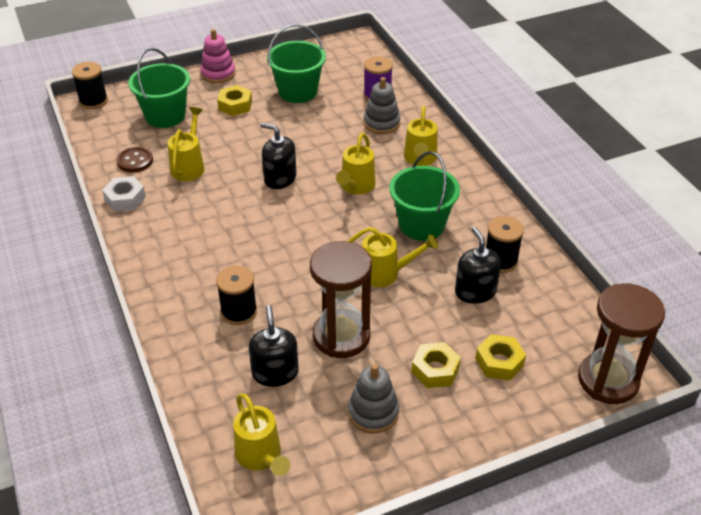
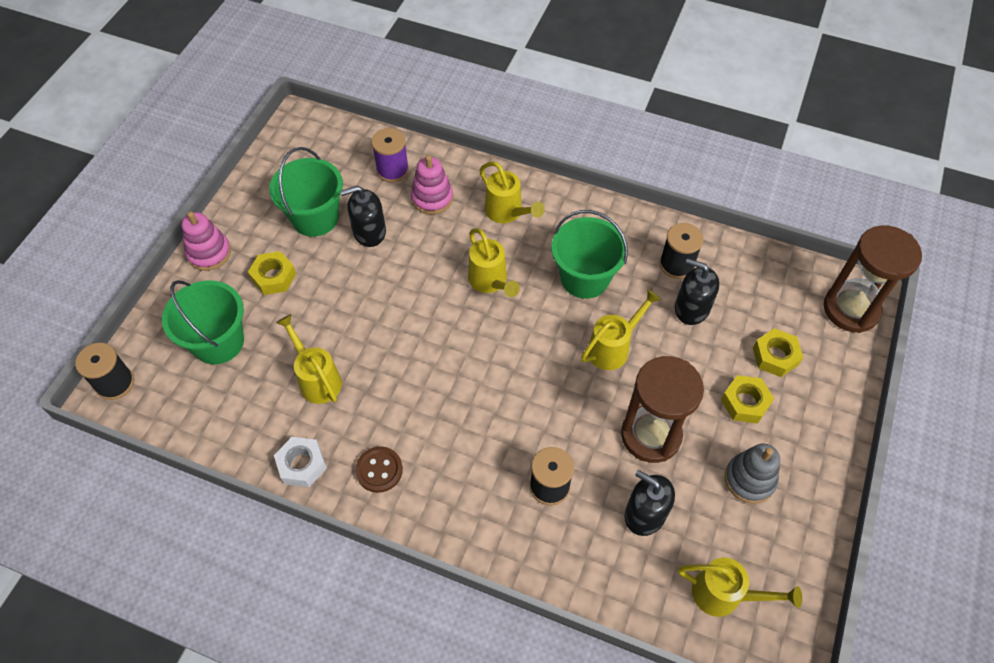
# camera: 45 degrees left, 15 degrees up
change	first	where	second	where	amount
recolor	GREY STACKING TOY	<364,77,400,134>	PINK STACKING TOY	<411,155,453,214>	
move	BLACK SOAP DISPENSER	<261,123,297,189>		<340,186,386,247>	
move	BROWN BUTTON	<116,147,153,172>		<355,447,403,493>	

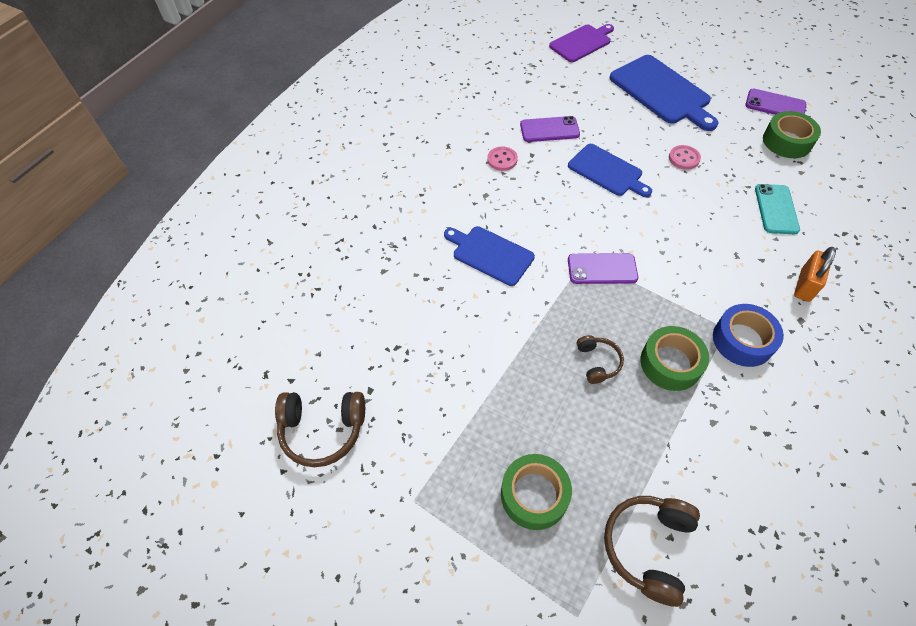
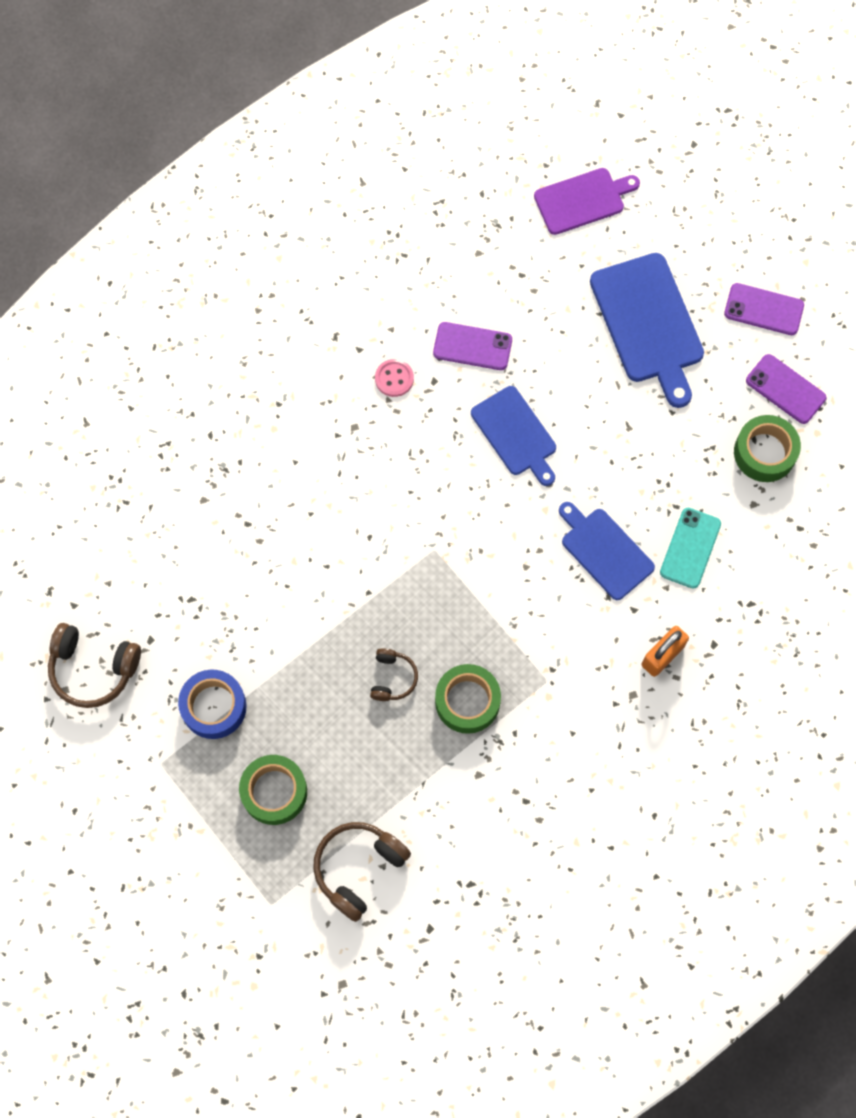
# camera: 15 degrees right, 15 degrees up
change	first	where	second	where	amount
delete	PINK BUTTON	<669,145,701,170>			
move	BLUE CUTTING BOARD	<444,226,535,286>		<559,502,655,600>	
move	PURPLE PHONE	<568,253,638,284>		<724,283,804,335>	
move	BLUE TAPE	<713,304,784,367>		<178,670,247,739>	

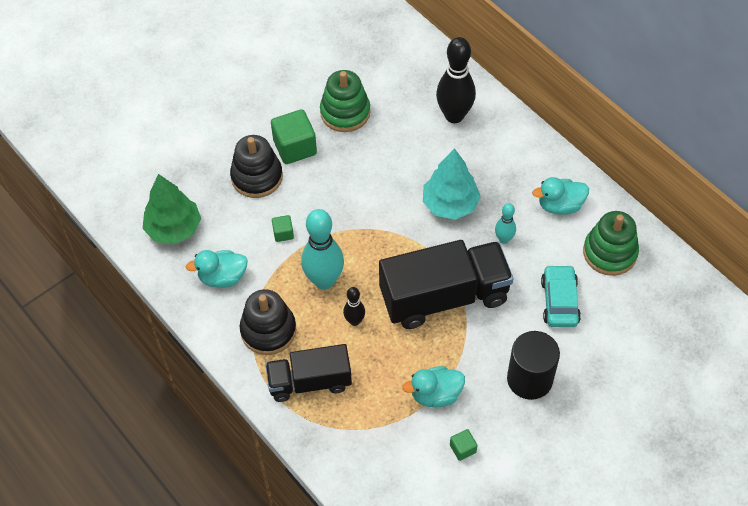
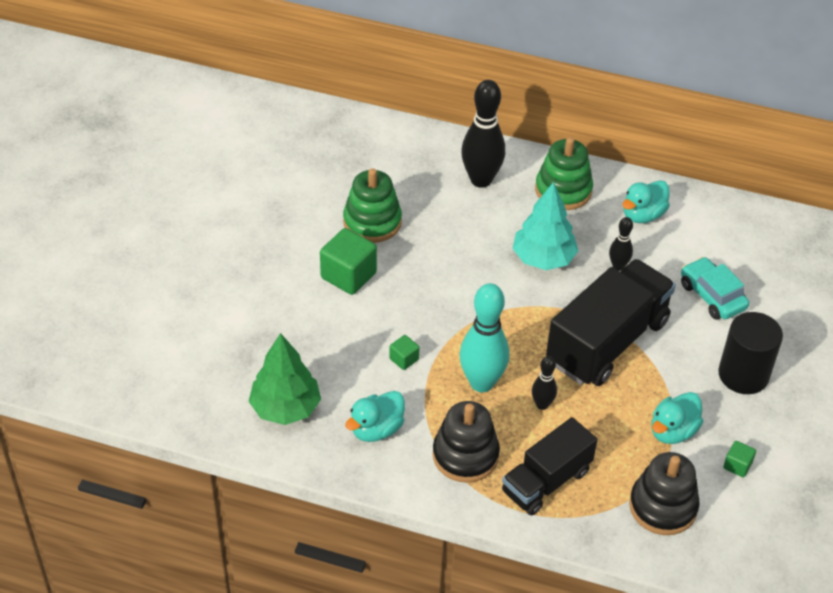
# camera: 35 degrees left, 10 degrees down
change	first	where	second	where	amount
move	BLACK STACKING TOY	<230,135,283,198>		<629,452,700,535>	
recolor	TURQUOISE BOWLING PIN	<495,203,516,244>	BLACK BOWLING PIN	<609,217,633,271>	
move	GREEN STACKING TOY	<583,211,639,276>		<535,137,593,210>	

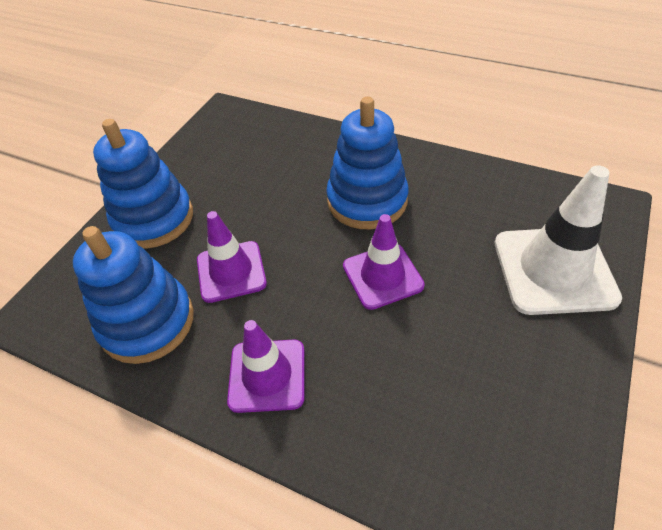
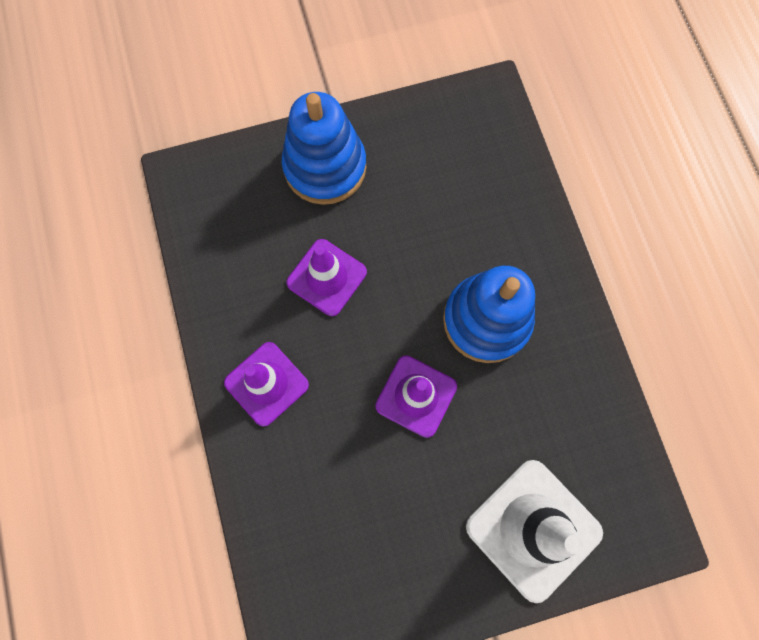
# camera: 45 degrees right, 25 degrees up
change	first	where	second	where	amount
delete	BLUE STACKING TOY	<73,226,194,364>			

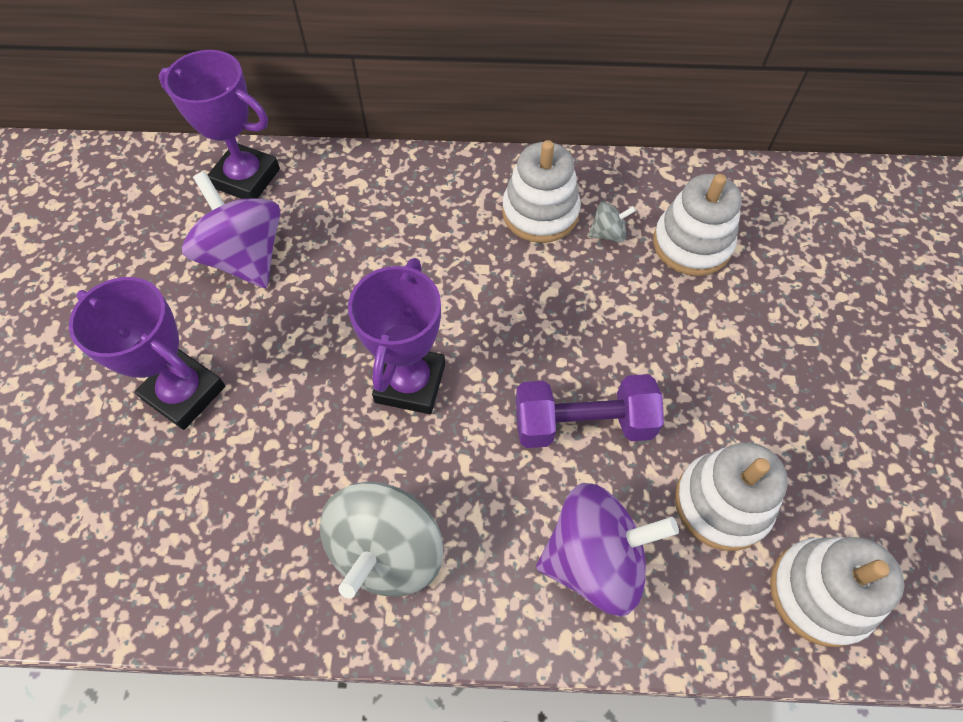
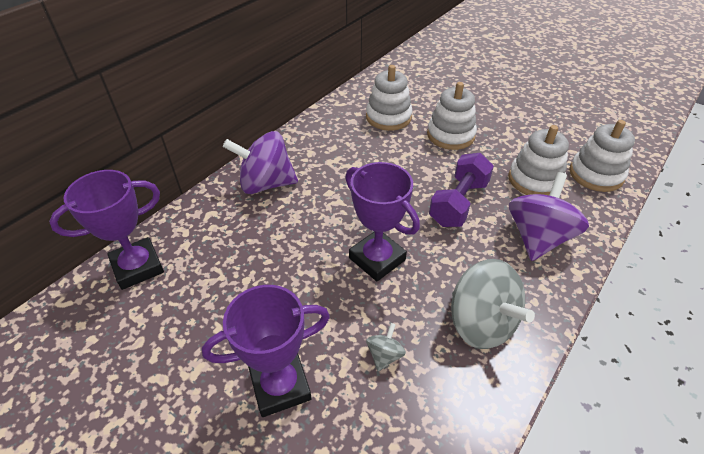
# camera: 55 degrees left, 15 degrees down
change	first	where	second	where	amount
move	WHITE STACKING TOY	<502,140,581,243>		<427,82,477,150>	
move	PURPLE SPINNING TOP	<182,171,281,288>		<223,131,298,194>	
move	GREY SPINNING TOP	<588,202,636,242>		<366,323,406,371>	

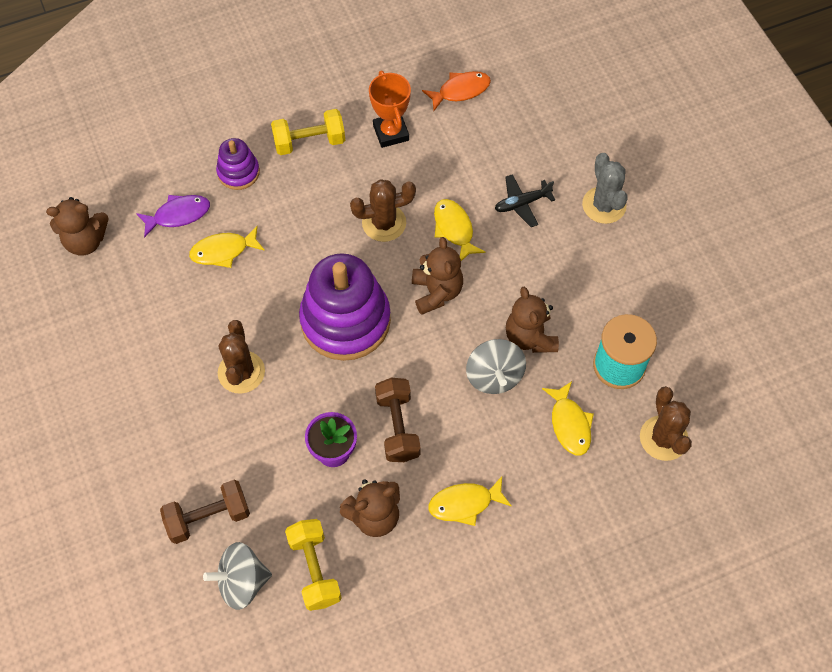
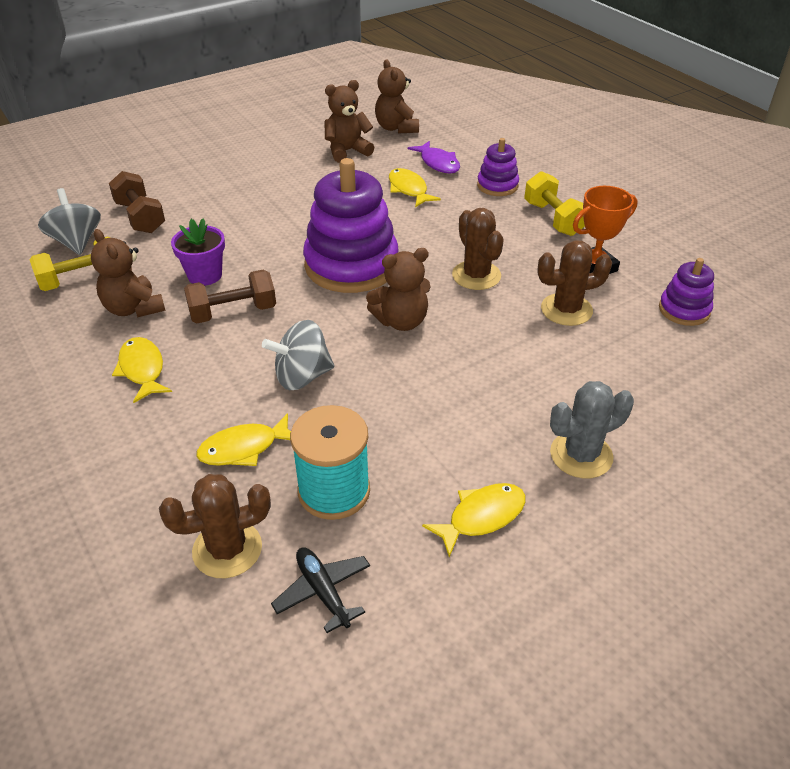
# camera: 80 degrees right, 20 degrees down
change	first	where	second	where	amount
replace	ORANGE FISH	<422,71,491,111>	PURPLE STACKING TOY	<659,258,714,326>	
move	BLACK PLANE	<495,174,555,227>		<271,547,370,633>	
move	YELLOW FISH	<434,199,486,261>		<422,483,526,557>	
move	BROWN TEDDY BEAR	<506,287,559,353>		<324,80,374,163>	
move	BROWN CACTUS	<218,320,265,394>		<537,240,612,326>	

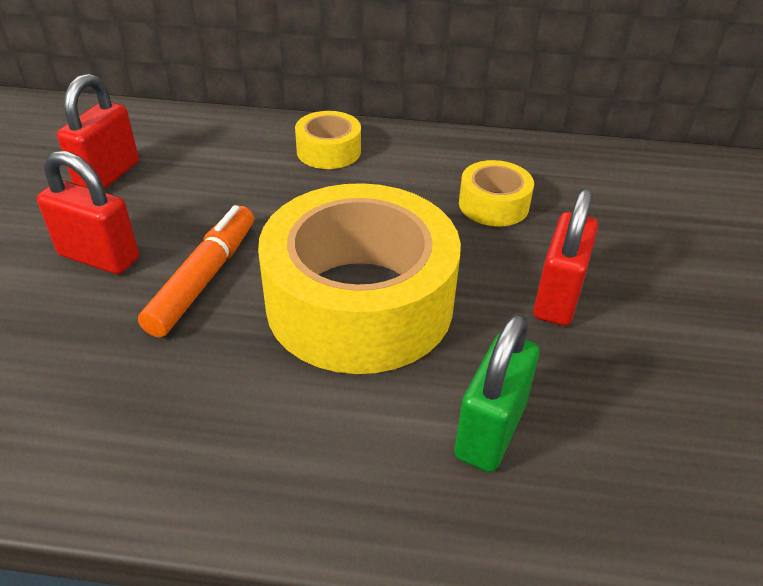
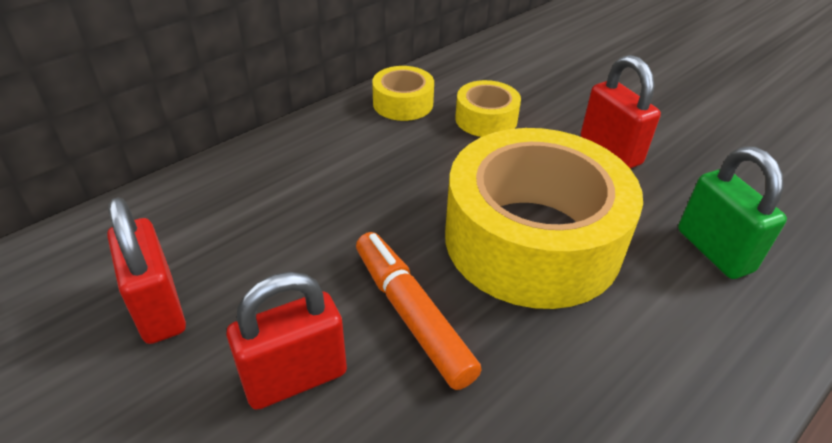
# camera: 50 degrees left, 0 degrees up
change	first	where	second	where	amount
move	YELLOW TAPE	<295,111,361,169>		<372,66,434,121>	

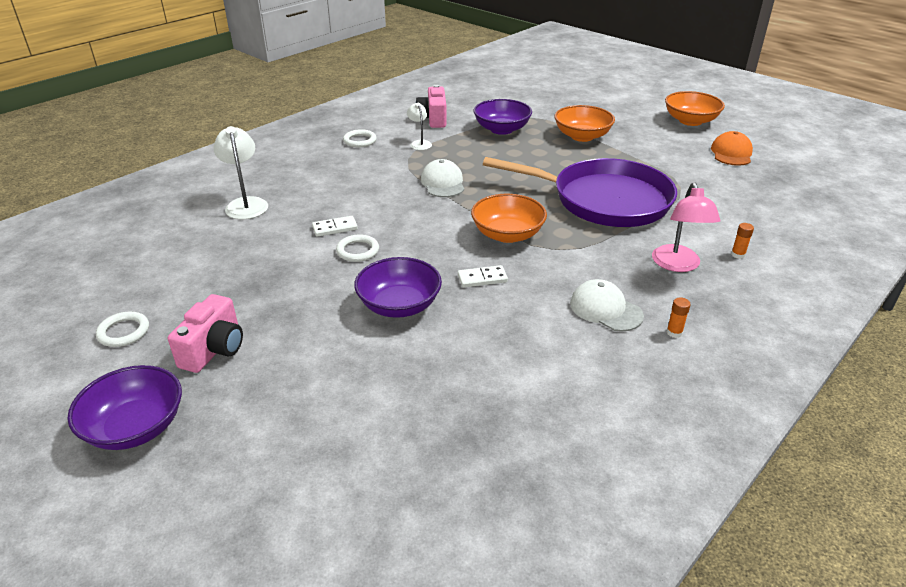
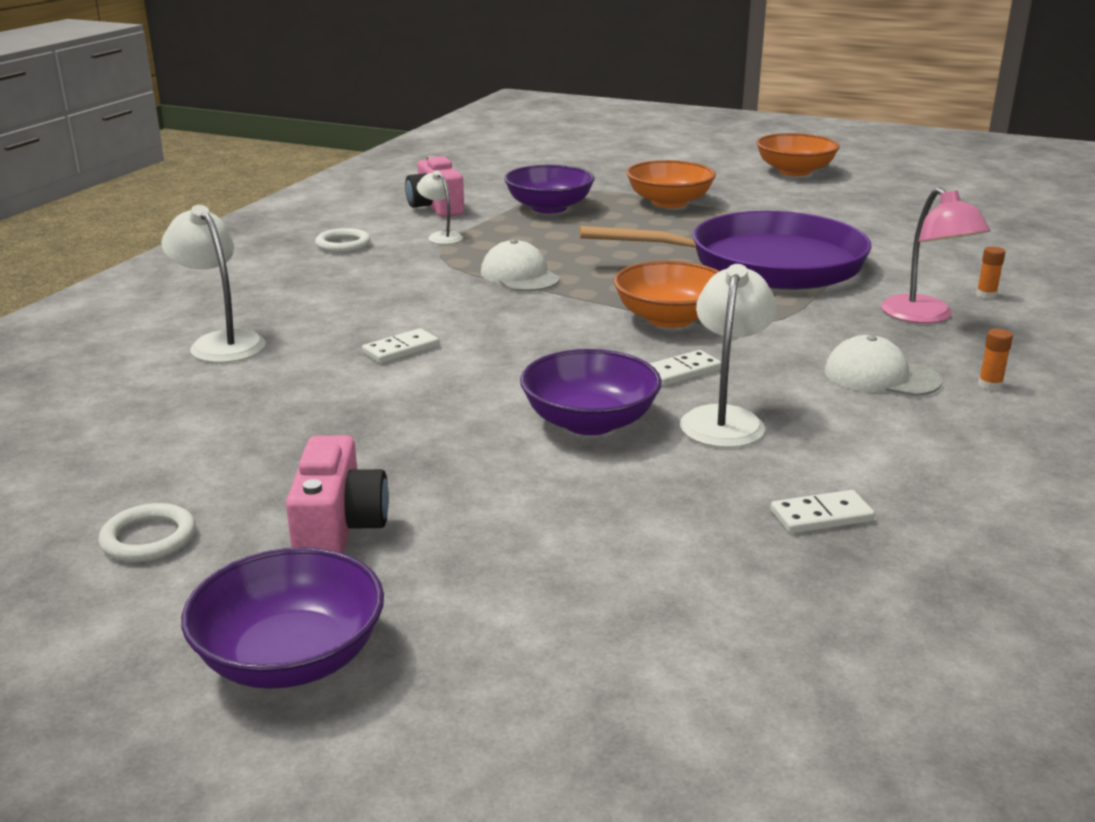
# camera: 20 degrees left, 10 degrees down
change	first	where	second	where	amount
delete	ORANGE CAP	<711,131,753,166>			
delete	WHITE RING	<336,235,379,262>			
insert			WHITE LAMP	<680,264,777,448>	
insert			WHITE DOMINO	<771,490,875,534>	

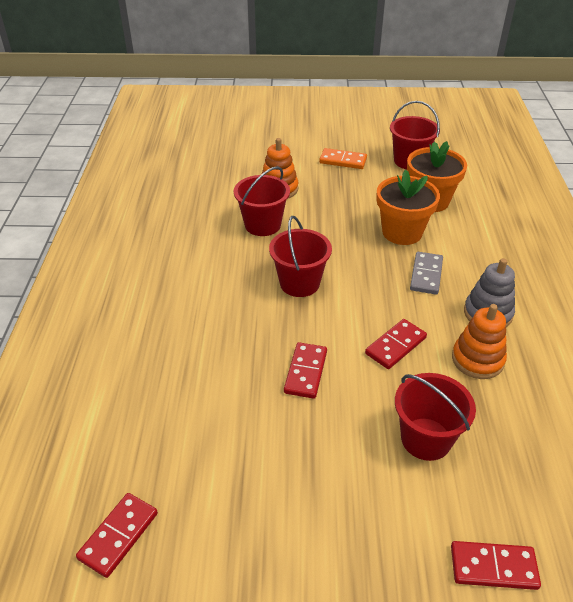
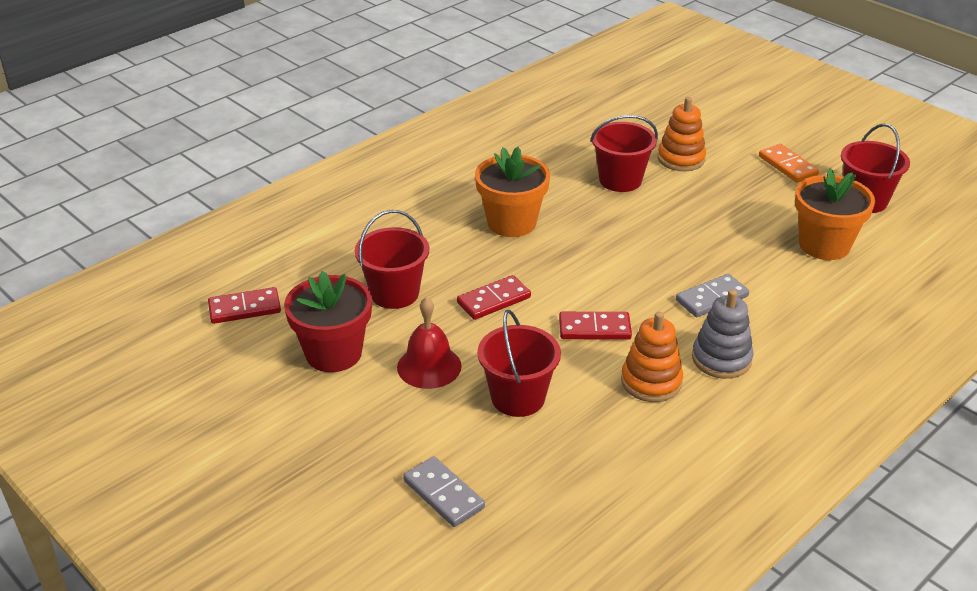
# camera: 45 degrees right, 5 degrees down
change	first	where	second	where	amount
move	ORANGE FLOWER POT	<377,170,440,245>		<475,147,550,237>	
move	RED BUCKET	<269,216,332,297>		<355,210,429,309>	
recolor	RED DOMINO	<451,541,541,590>	GREY DOMINO	<403,456,485,527>	
insert			RED FLOWER POT	<284,271,372,372>	
insert			RED BELL	<397,297,462,389>	

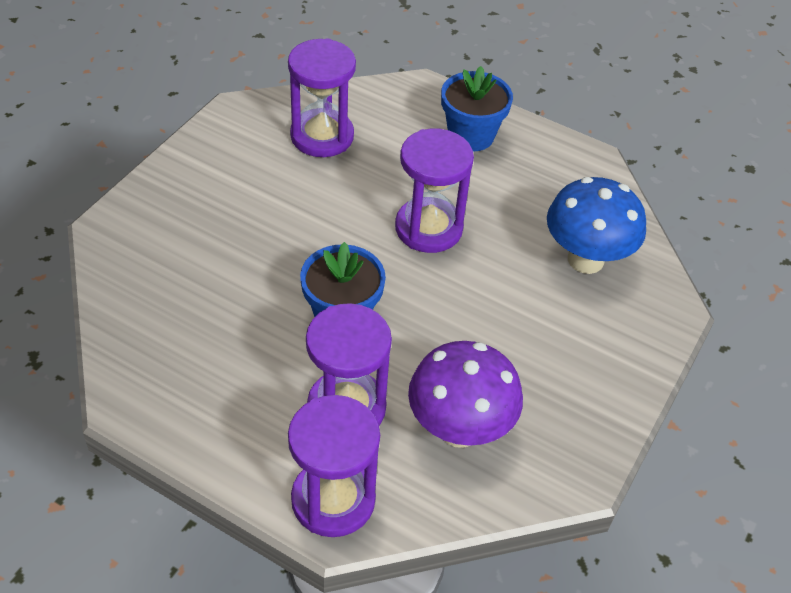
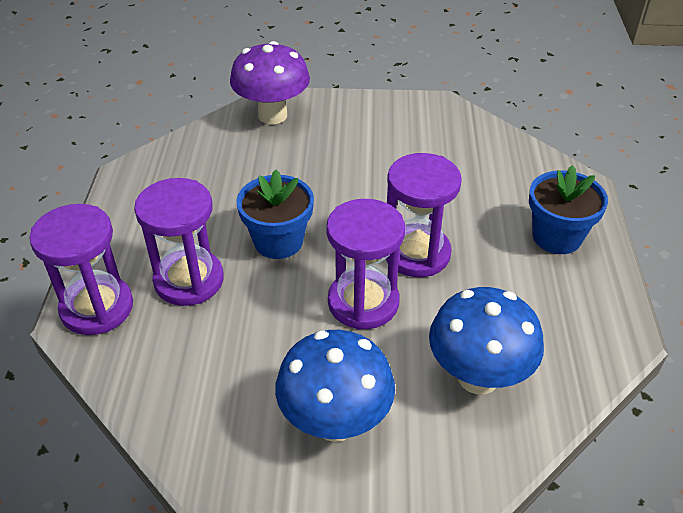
# camera: 65 degrees right, 5 degrees down
change	first	where	second	where	amount
move	PURPLE HOURGLASS	<288,38,356,157>		<326,199,405,330>	
move	PURPLE MUSHROOM	<408,341,523,448>		<230,41,310,124>	
insert			BLUE MUSHROOM	<275,330,395,442>	

